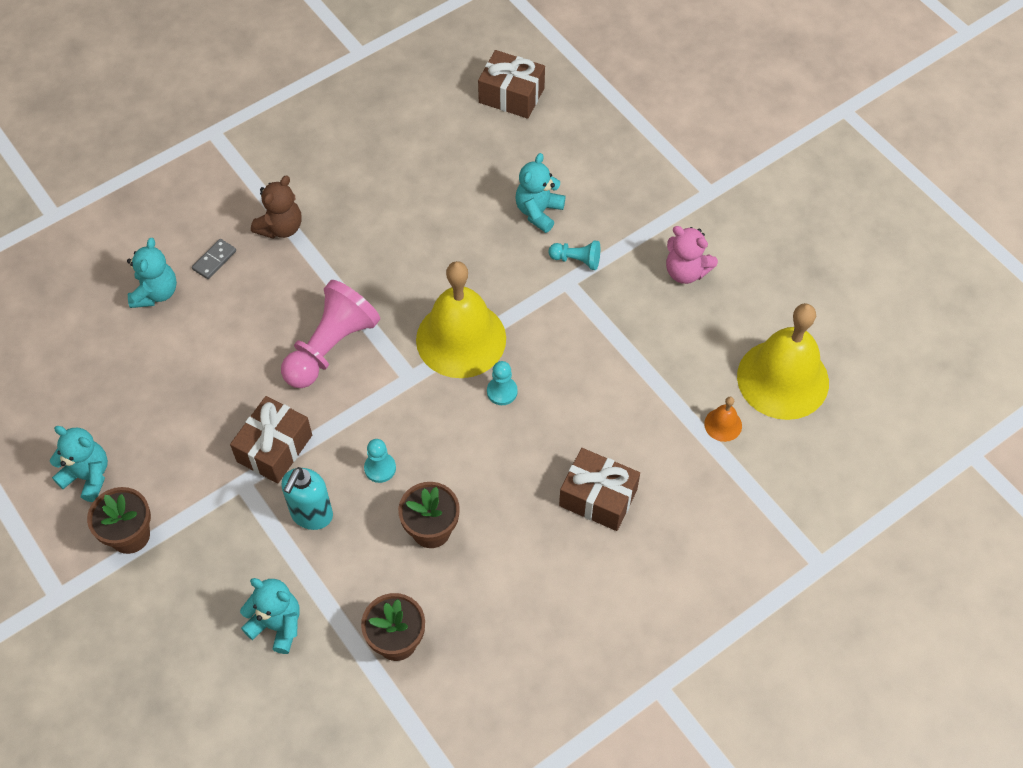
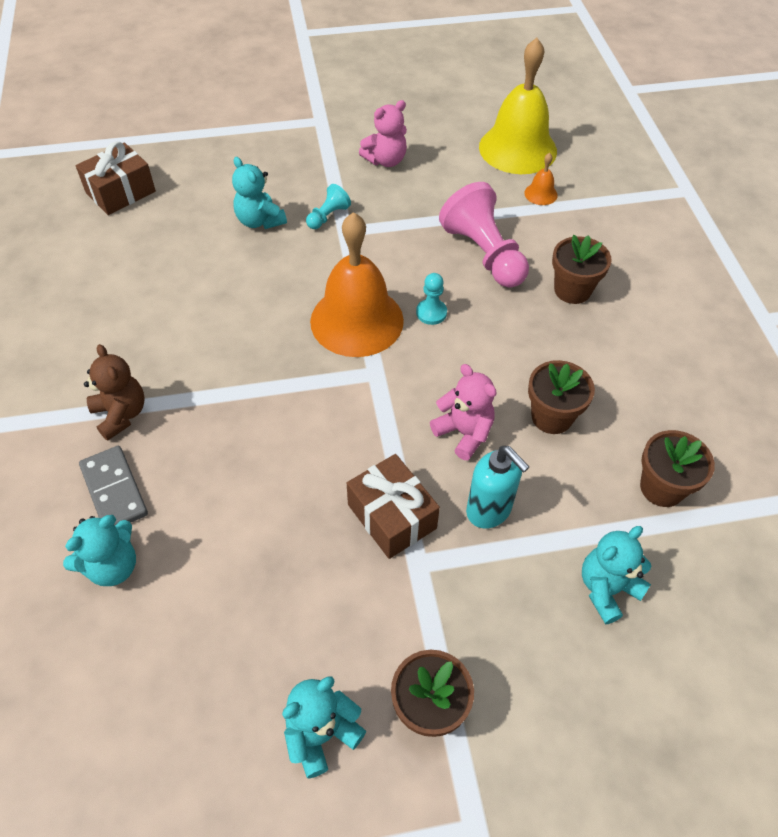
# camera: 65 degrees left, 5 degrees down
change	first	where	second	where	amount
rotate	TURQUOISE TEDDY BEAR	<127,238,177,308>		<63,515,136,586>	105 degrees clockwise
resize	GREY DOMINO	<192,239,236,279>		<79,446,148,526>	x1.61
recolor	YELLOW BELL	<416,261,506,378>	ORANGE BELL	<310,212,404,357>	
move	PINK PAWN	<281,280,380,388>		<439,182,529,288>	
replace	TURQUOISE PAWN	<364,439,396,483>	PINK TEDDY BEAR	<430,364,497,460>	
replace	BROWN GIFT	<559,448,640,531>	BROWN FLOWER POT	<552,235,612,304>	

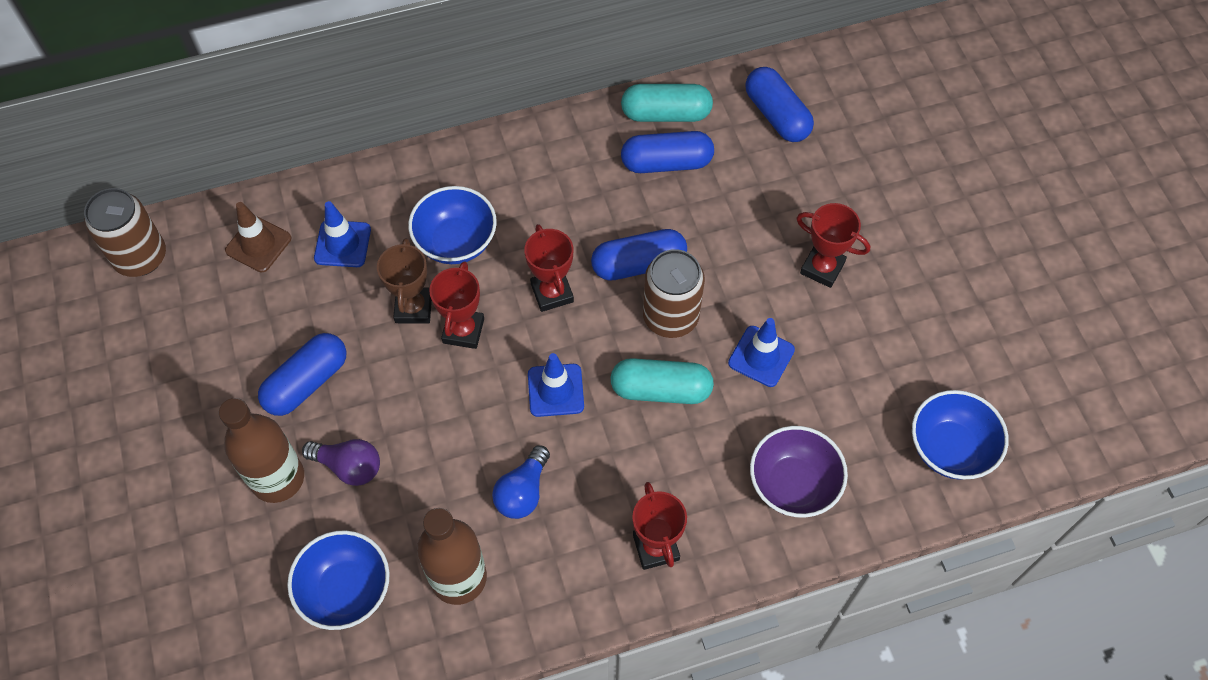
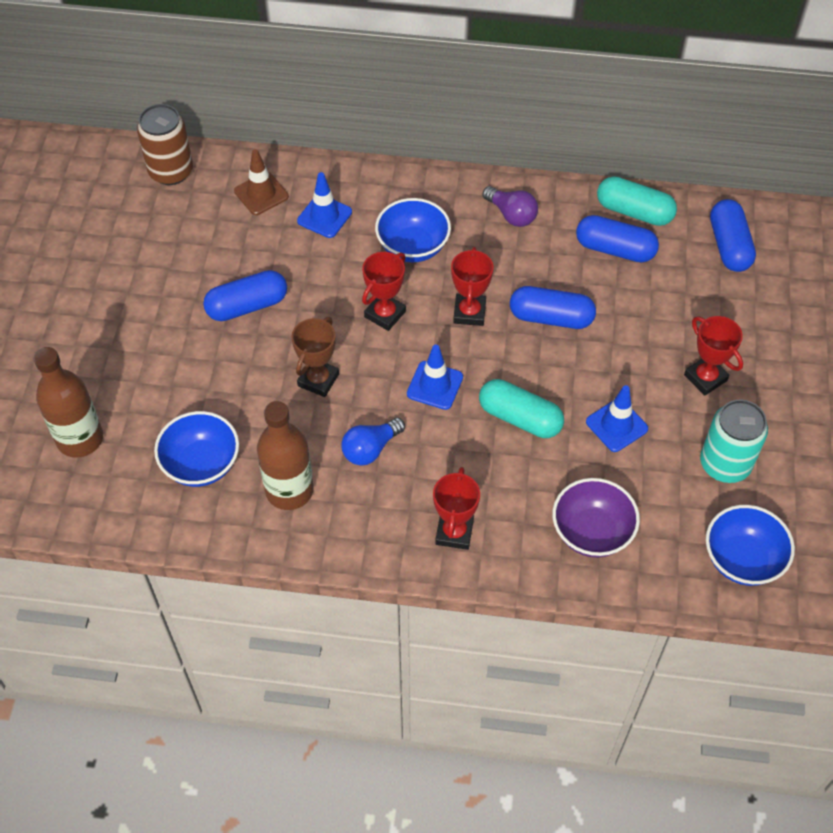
# camera: 25 degrees right, 5 degrees down
change	first	where	second	where	amount
move	BROWN TROPHY	<377,238,432,324>		<291,317,339,397>	
delete	BROWN CAN	<643,249,705,338>			
move	BROWN BOTTLE	<219,398,304,503>		<34,347,103,458>	
move	PURPLE LIGHT BULB	<302,439,380,486>		<483,186,538,227>	
insert			TURQUOISE CAN	<700,400,768,483>	

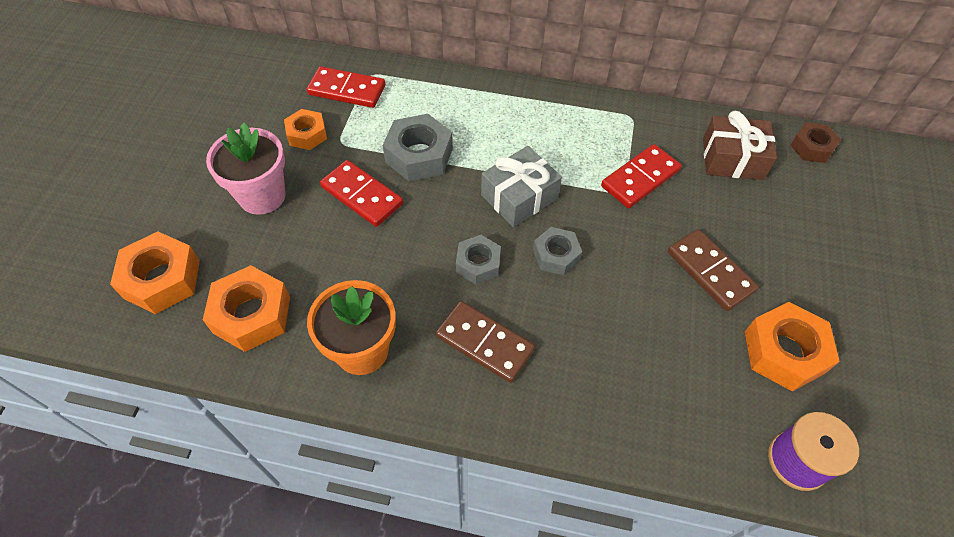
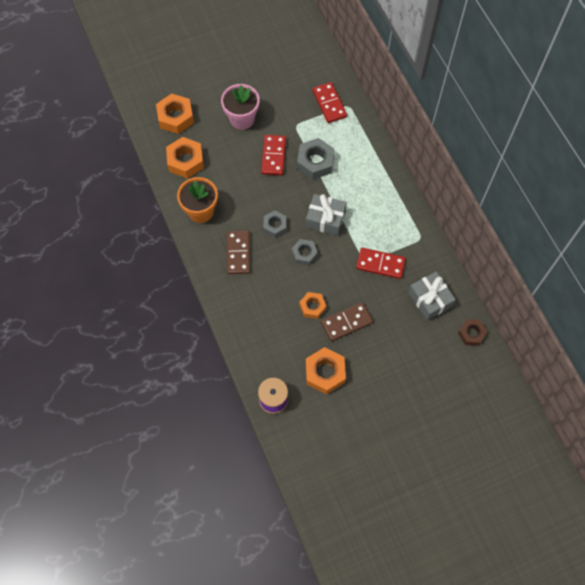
# camera: 55 degrees right, 10 degrees up
change	first	where	second	where	amount
move	ORANGE NUT	<284,109,327,150>		<300,292,326,319>	
recolor	BROWN GIFT	<703,111,777,180>	GREY GIFT	<408,271,456,321>	
rotate	BROWN DOMINO	<668,229,759,311>		<321,302,373,341>	45 degrees clockwise

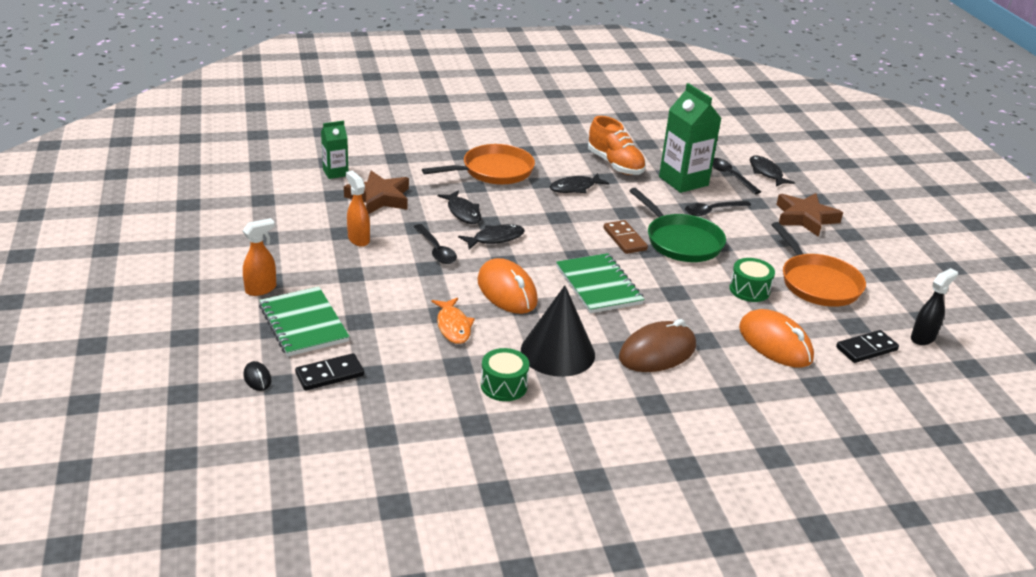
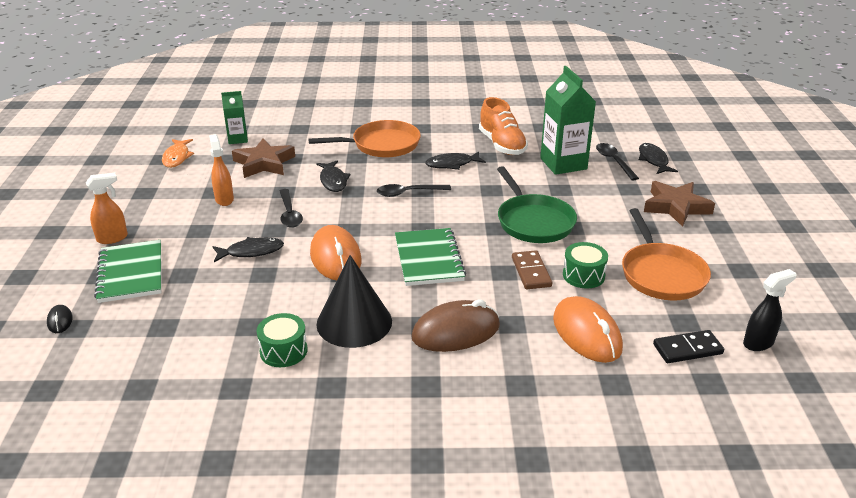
# camera: 15 degrees right, 0 degrees up
change	first	where	second	where	amount
move	BLACK SPOON	<685,201,751,216>		<377,184,451,197>	
move	BROWN DOMINO	<603,220,648,254>		<512,250,552,289>	
move	BLACK FISH	<458,224,525,249>		<212,237,284,262>	
move	ORANGE FISH	<431,298,475,344>		<162,139,194,168>	
delete	BLACK DOMINO	<295,353,364,391>			

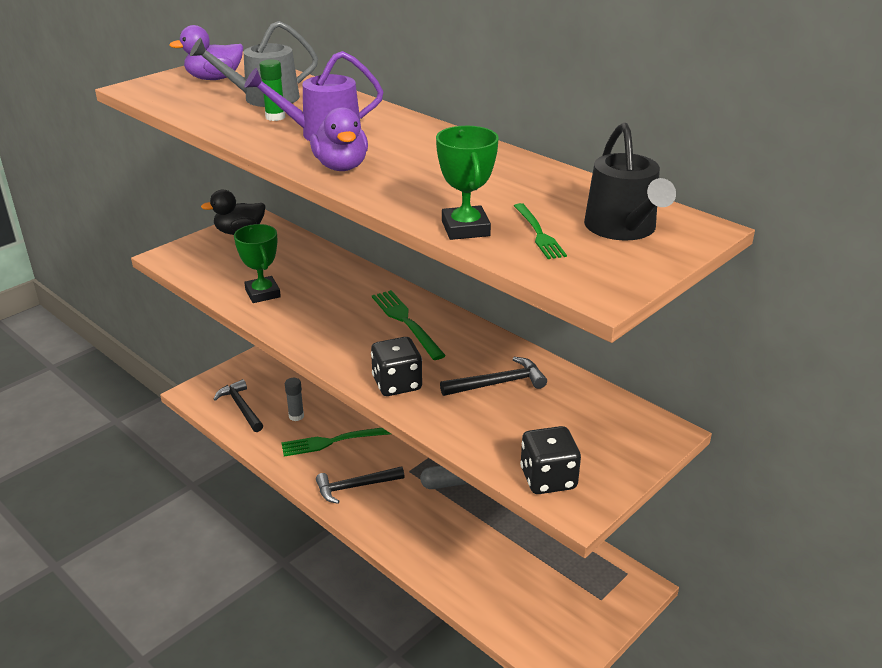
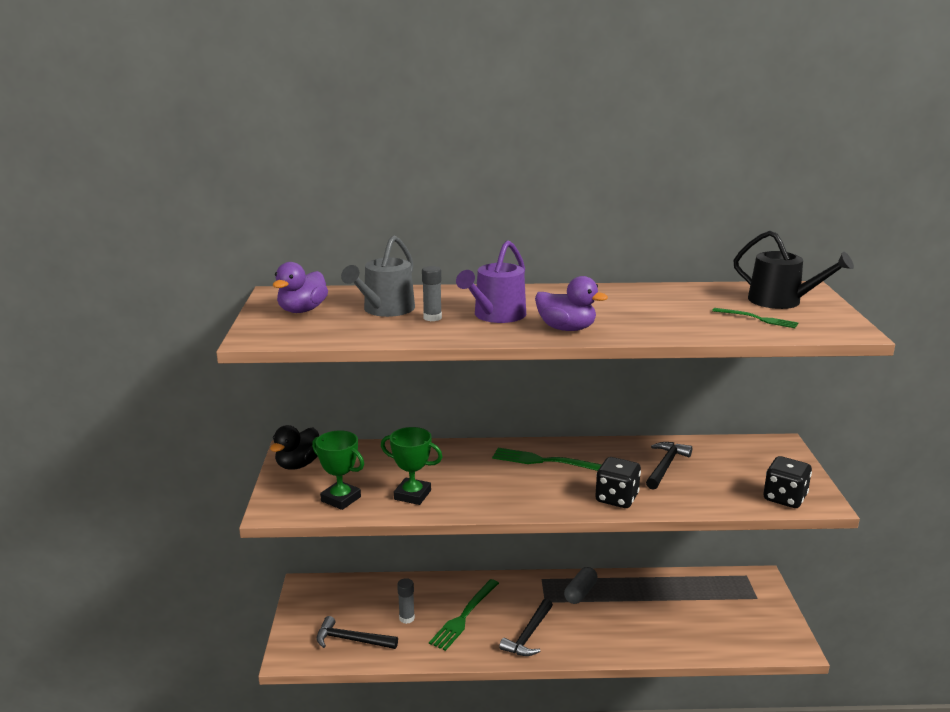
# camera: 45 degrees left, 10 degrees down
change	first	where	second	where	amount
recolor	GREEN GLUE STICK	<260,59,285,121>	GREY GLUE STICK	<422,266,442,321>	
move	GREEN TROPHY	<436,126,499,240>		<312,430,364,510>	

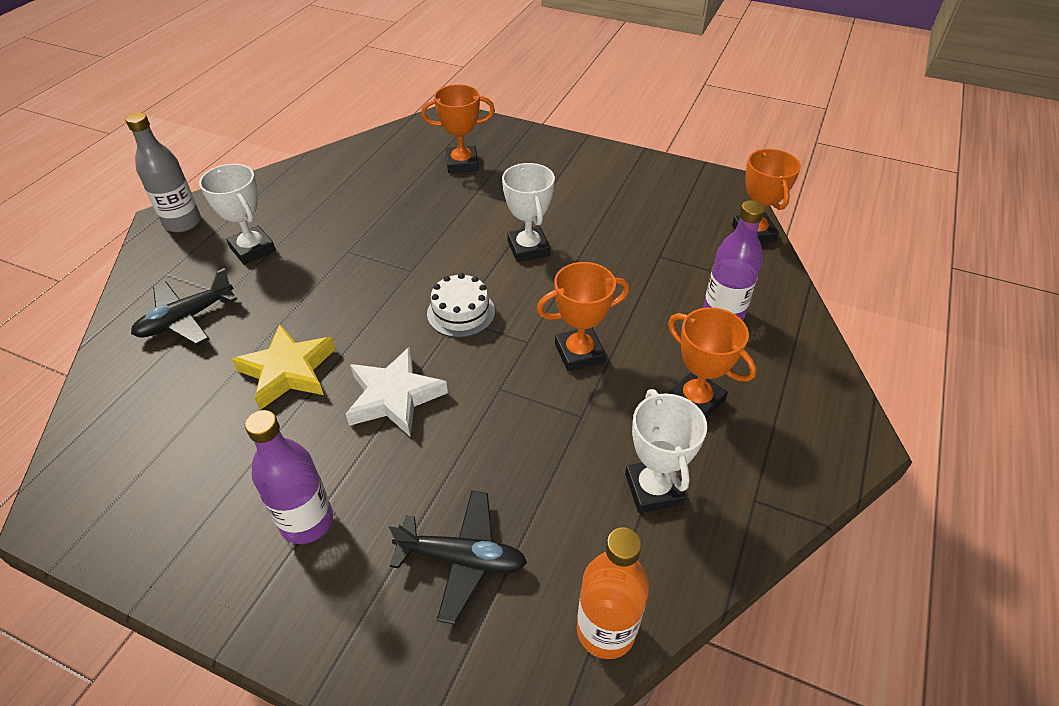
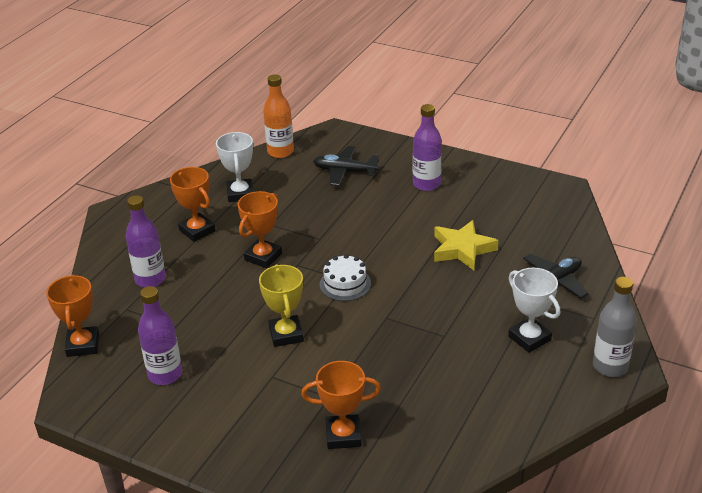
# camera: 175 degrees left, 10 degrees down
change	first	where	second	where	amount
recolor	WHITE TROPHY	<502,163,555,262>	YELLOW TROPHY	<259,264,304,347>	
rotate	ORANGE TROPHY	<537,262,630,372>		<238,191,282,268>	45 degrees counterclockwise
delete	WHITE STAR	<346,347,448,437>			
insert			PURPLE BOTTLE	<138,286,182,385>	

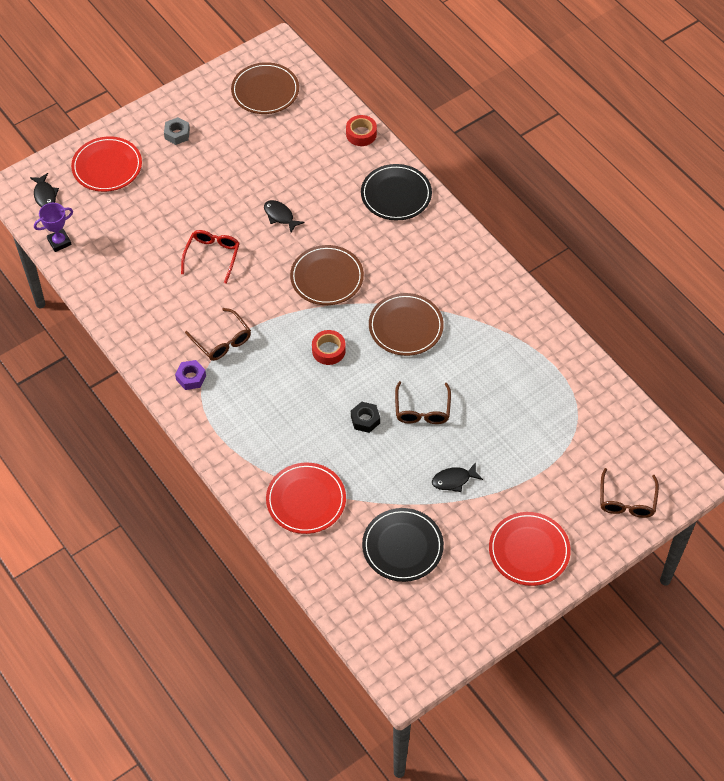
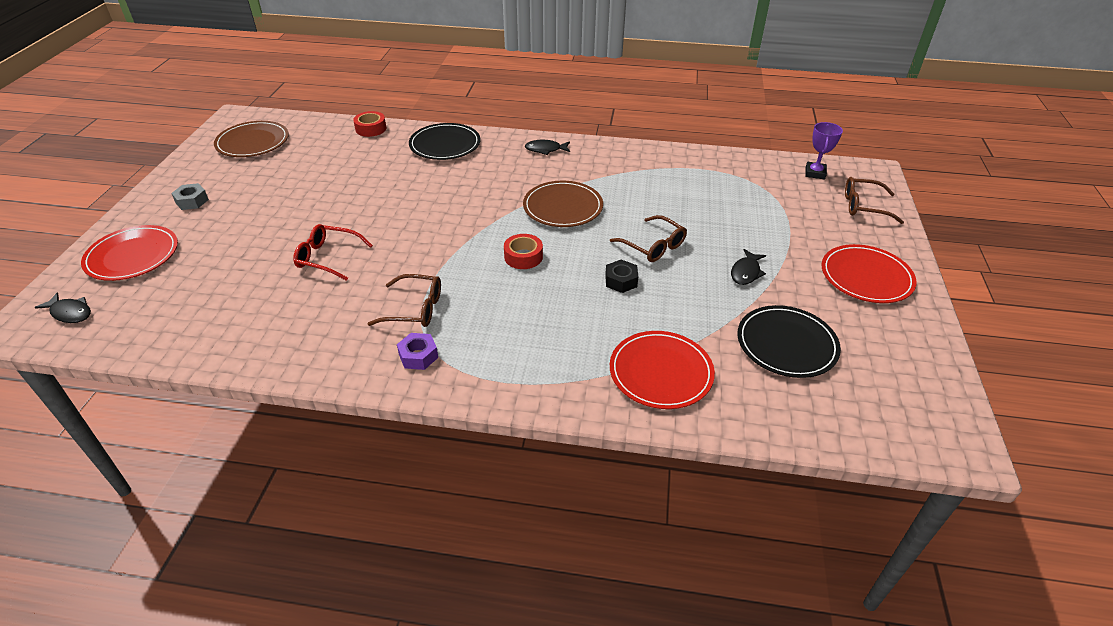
# camera: 45 degrees left, 15 degrees down
change	first	where	second	where	amount
move	BLACK FISH	<264,200,304,233>		<525,140,570,155>	
move	PURPLE TROPHY	<34,203,73,252>		<805,122,843,180>	
rotate	RED GLASSES	<181,230,240,284>		<293,224,373,281>	45 degrees counterclockwise
delete	BROWN PLATE	<290,245,364,305>			
rotate	BROWN GLASSES	<600,468,659,518>		<845,177,904,224>	135 degrees clockwise

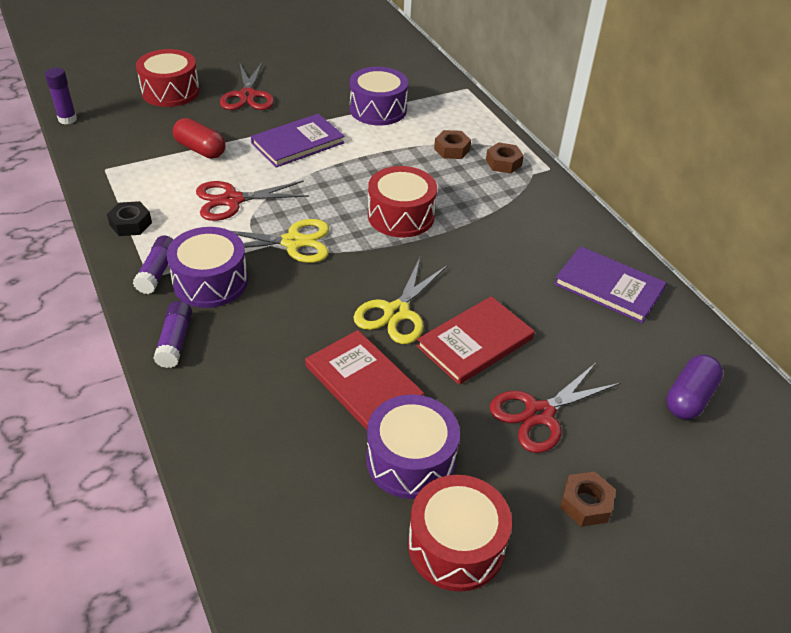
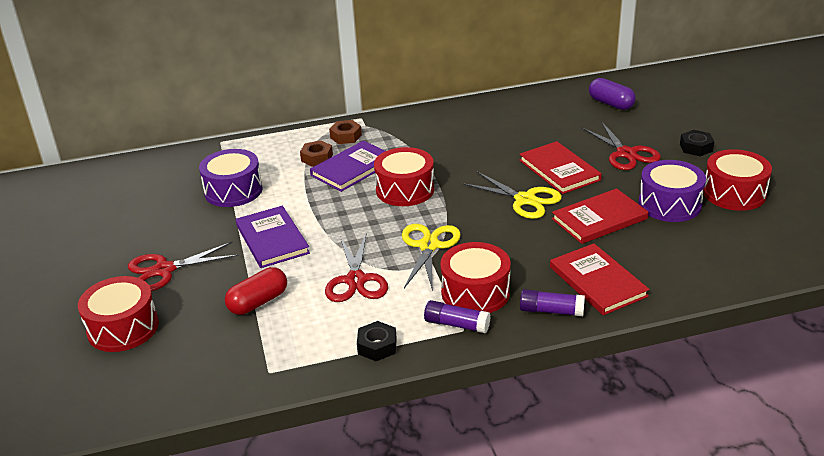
# camera: 75 degrees left, 10 degrees down
change	first	where	second	where	amount
rotate	RED SCISSORS	<220,62,274,110>		<128,242,239,291>	150 degrees clockwise
delete	PURPLE GLUE STICK	<45,67,77,125>			
recolor	PURPLE DRUM	<166,227,248,308>	RED DRUM	<440,242,511,313>	
move	PURPLE BOOK	<554,246,667,323>		<310,141,385,192>	
recolor	BROWN NUT	<560,471,616,527>	BLACK NUT	<680,130,715,156>	
insert			RED BOOK	<550,243,650,315>	

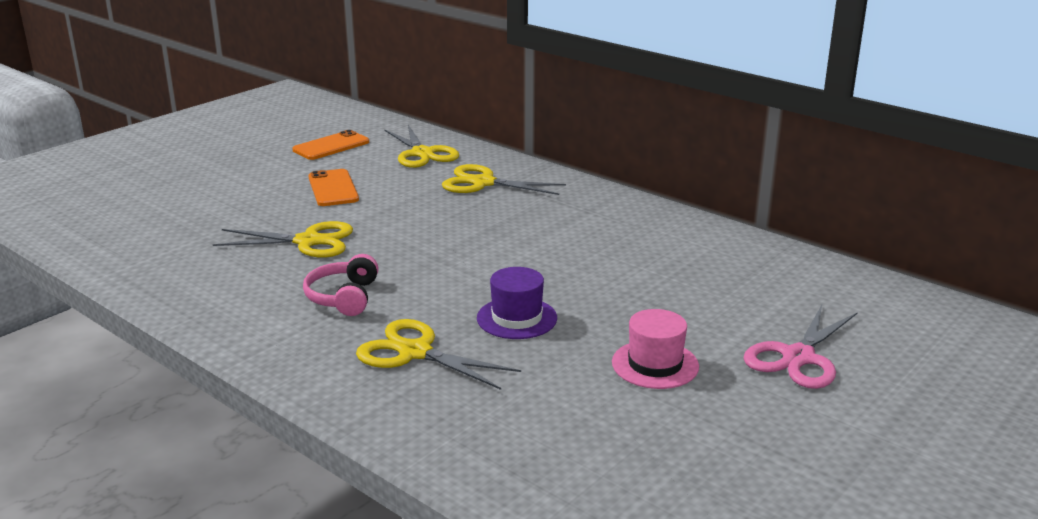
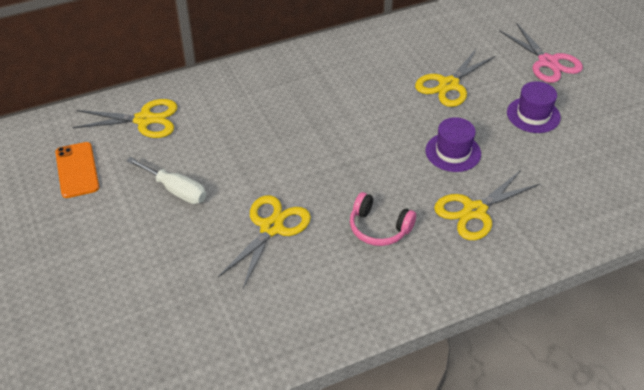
# camera: 65 degrees left, 20 degrees up
change	first	where	second	where	amount
move	YELLOW SCISSORS	<442,164,566,195>		<415,48,495,107>	
replace	ORANGE PHONE	<308,169,359,206>	WHITE SCREWDRIVER	<126,157,206,204>	
recolor	PINK HAT	<612,309,699,389>	PURPLE HAT	<507,81,561,133>	

